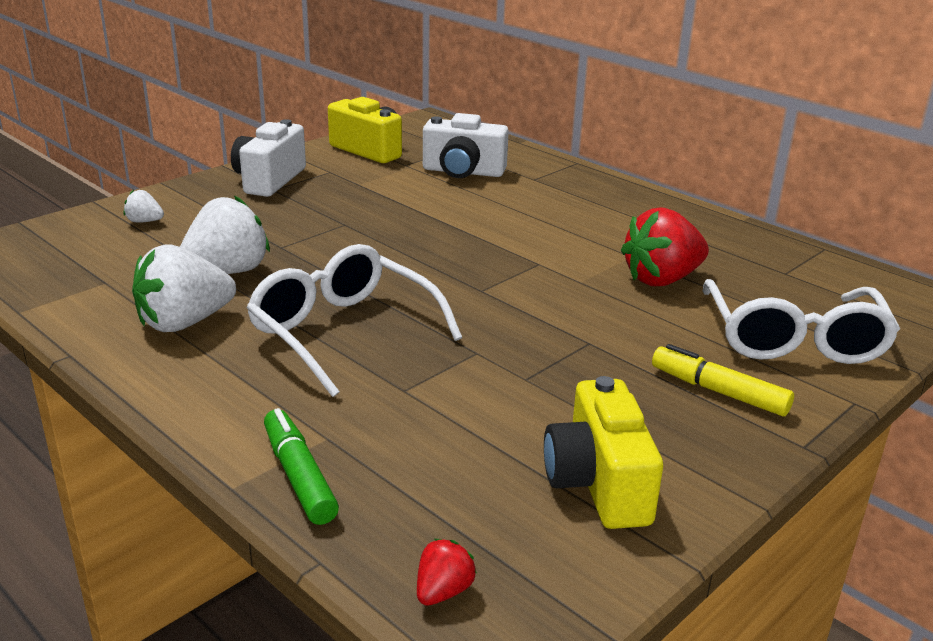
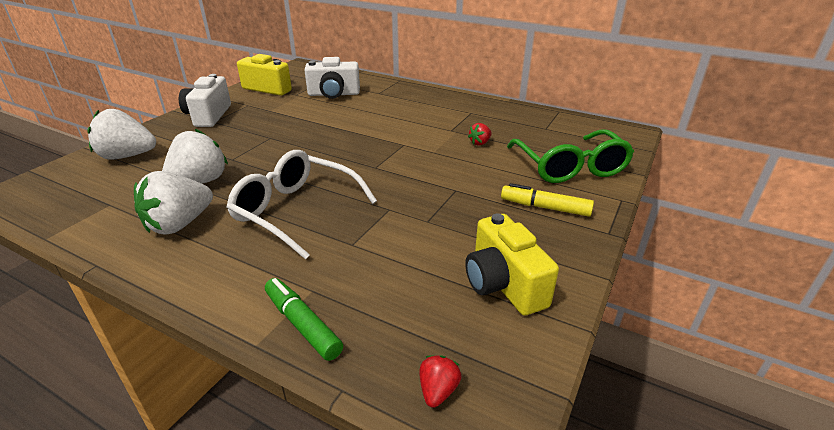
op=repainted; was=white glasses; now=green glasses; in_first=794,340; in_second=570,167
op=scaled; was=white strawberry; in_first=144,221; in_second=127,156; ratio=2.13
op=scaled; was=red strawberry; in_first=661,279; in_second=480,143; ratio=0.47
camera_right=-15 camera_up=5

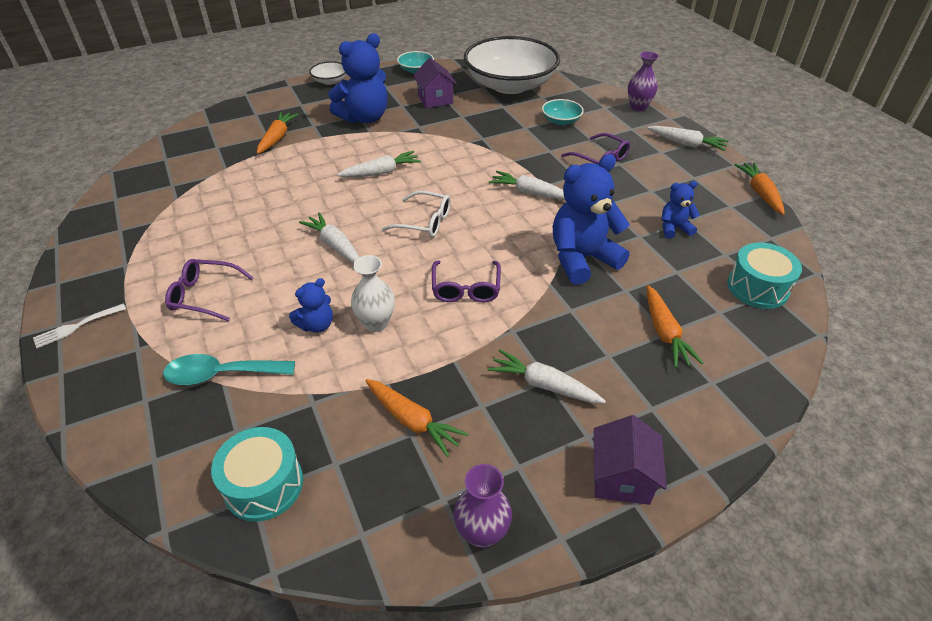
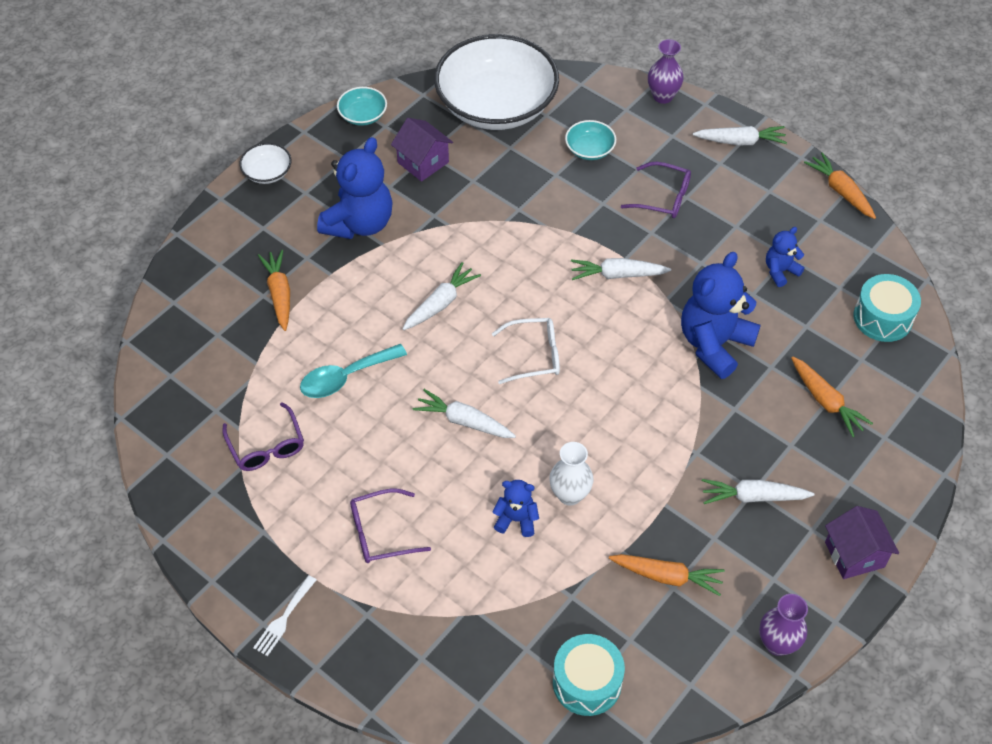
op=shifted; was=turquoise spoon; in_first=221,374; in_second=345,377
op=shifted; was=purple glasses; in_first=466,288; in_second=266,446
op=rotated; was=blue teddy bear; in_first=316,325; in_second=516,519; clockwise=-105
camera_right=-25 camera_up=10

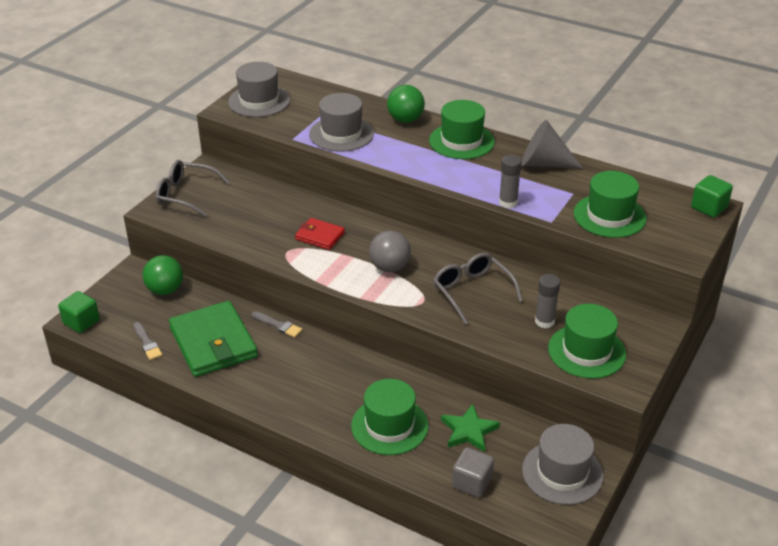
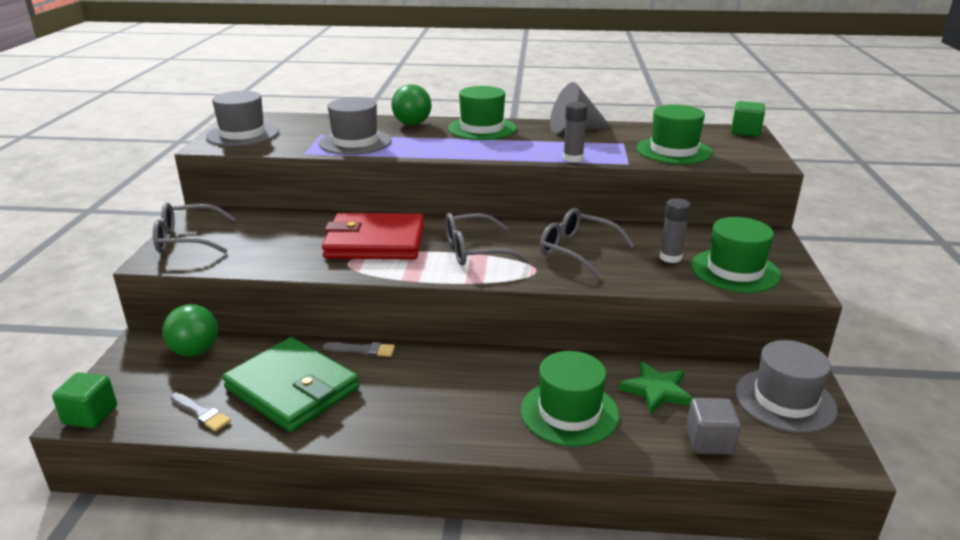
op=swapped; was=grey ball; now=grey glasses; in_first=389,267; in_second=474,251
op=scaled; was=red wallet; in_first=320,236; in_second=375,242; ratio=1.95
camera_right=-25 camera_up=-10

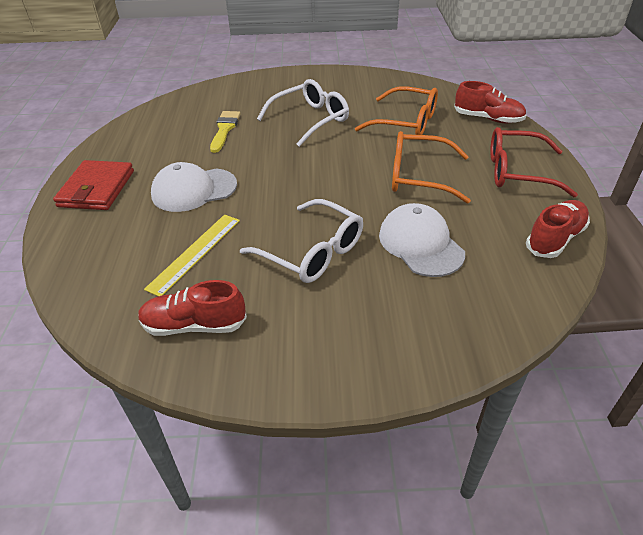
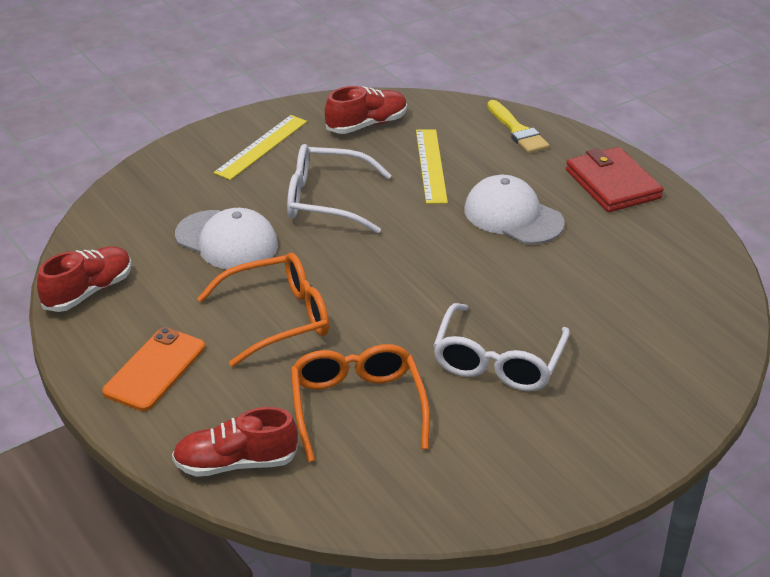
op=new; now=yellow ruler; in_second=261,147
op=shifted; was=yellow brush; in_first=224,129; in_second=517,131
op=swapped; was=red glasses; now=orange phone; in_first=518,172; in_second=154,369
op=rotated; was=white cap; in_first=194,190; in_second=513,216; clockwise=-90
op=rotated; was=orange glasses; in_first=406,122; in_second=357,407; clockwise=90
op=rotated; was=red shoe; in_first=555,239; in_second=88,291; clockwise=-150
camera_right=145 camera_up=-5

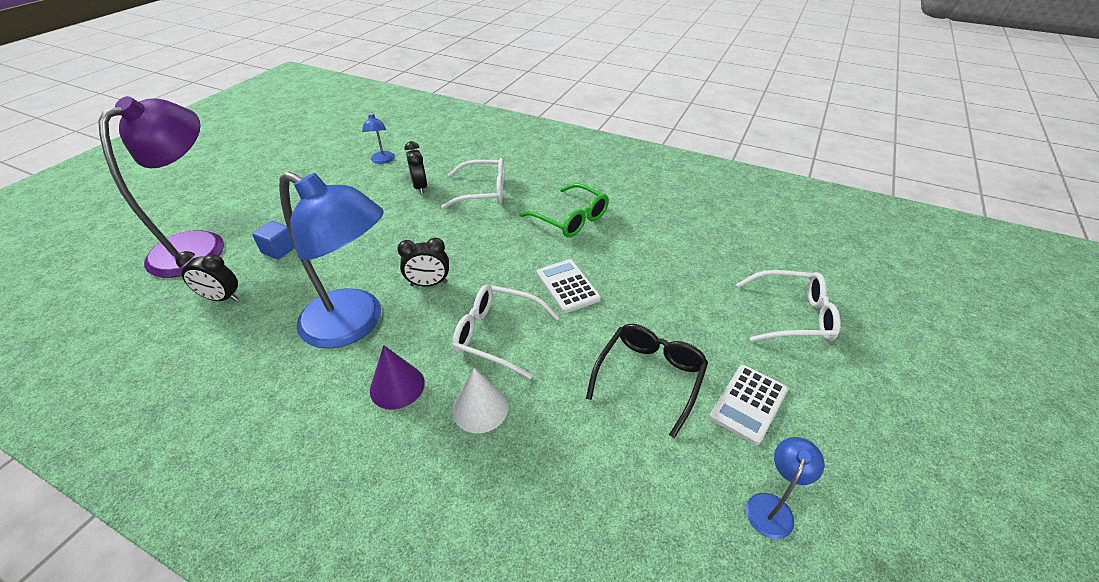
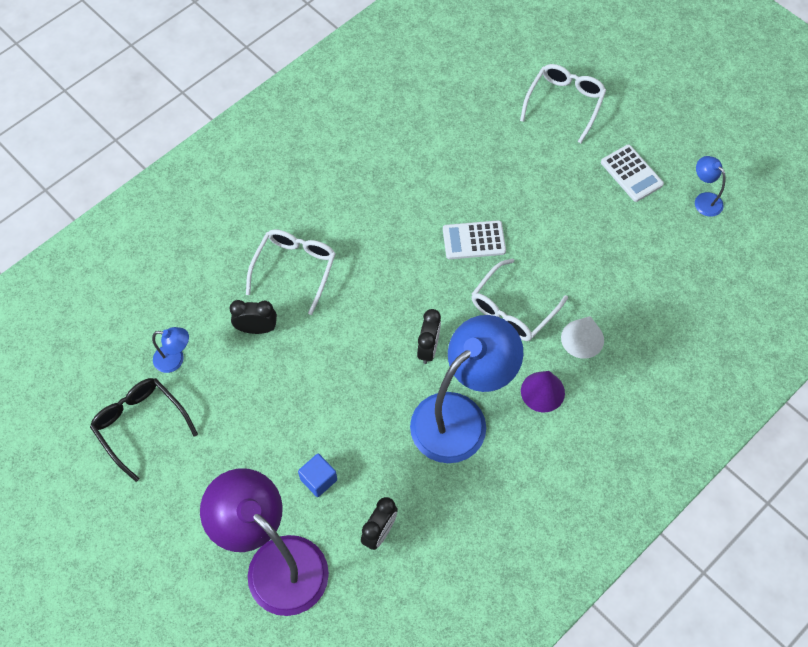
op=gone; was=green glasses; in_first=570,219
op=shifted; was=black glasses; in_first=649,377; in_second=140,425
camera_right=-70 camera_up=20

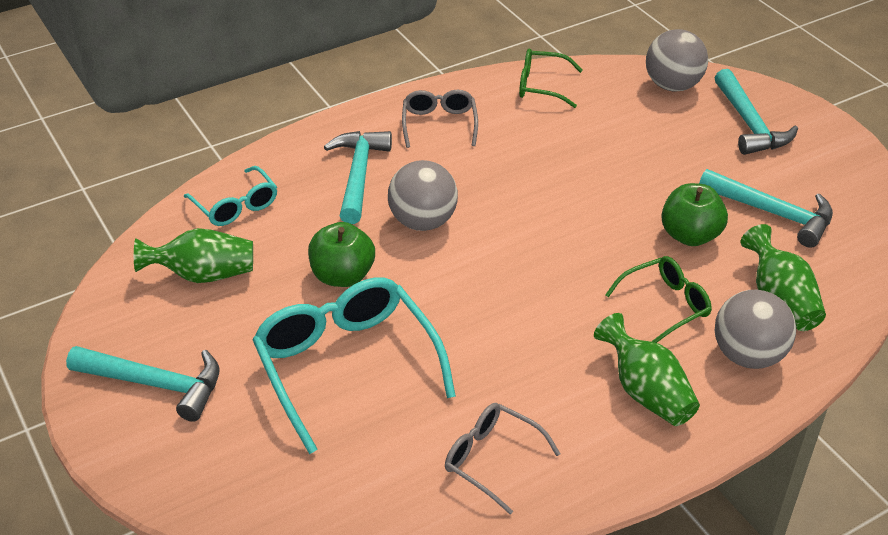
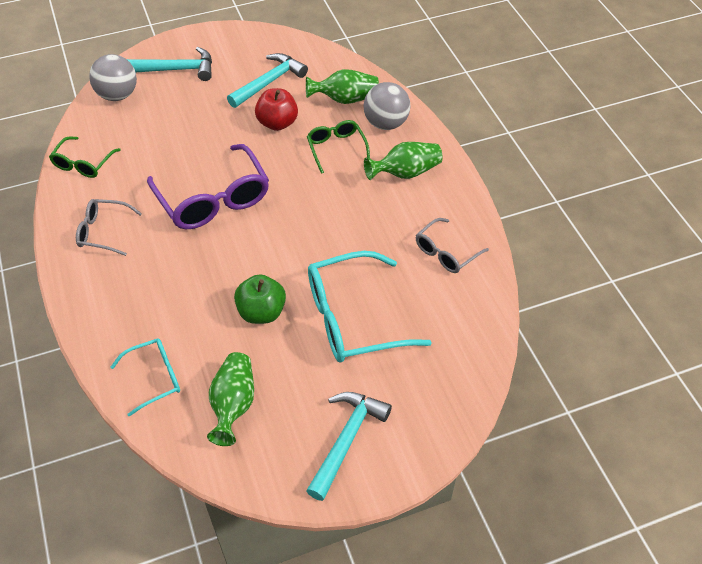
op=gone; was=turquoise hammer; in_first=358,175
op=gone; was=grey ball; in_first=423,222
op=new; now=purple glasses; in_second=213,198
op=repainted; was=green apple; now=red apple; in_first=690,235; in_second=277,123
camera_right=-80 camera_up=10

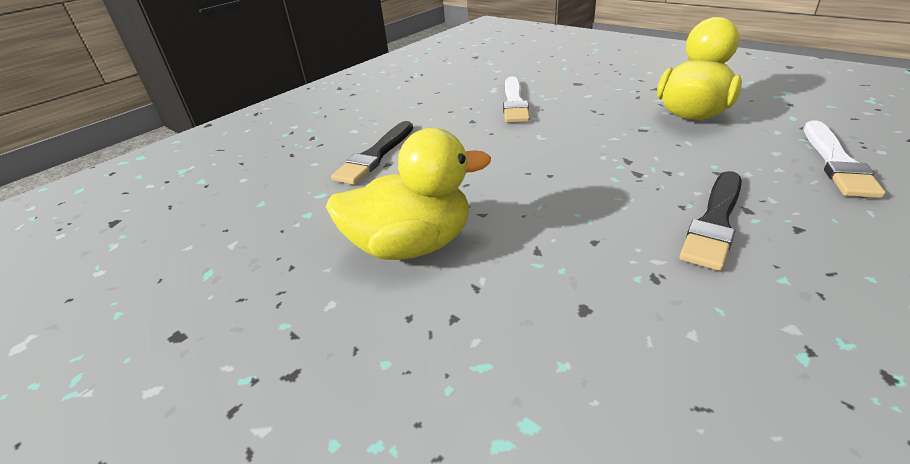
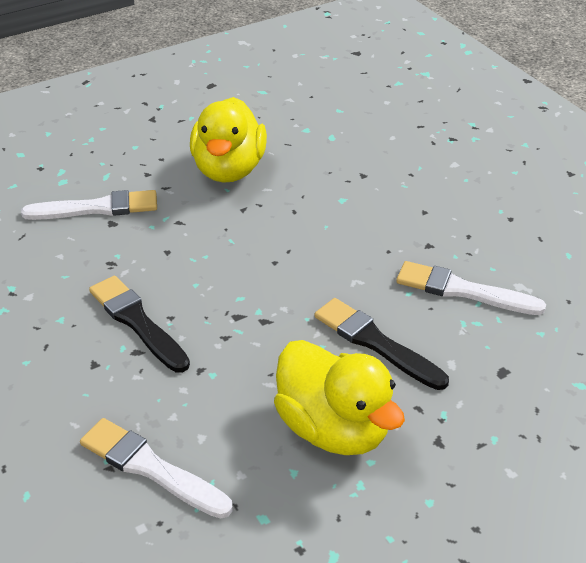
op=new; now=white brush; in_second=97,208
op=shifted; was=black brush; in_first=375,155; in_second=376,343
camera_right=105 camera_up=5

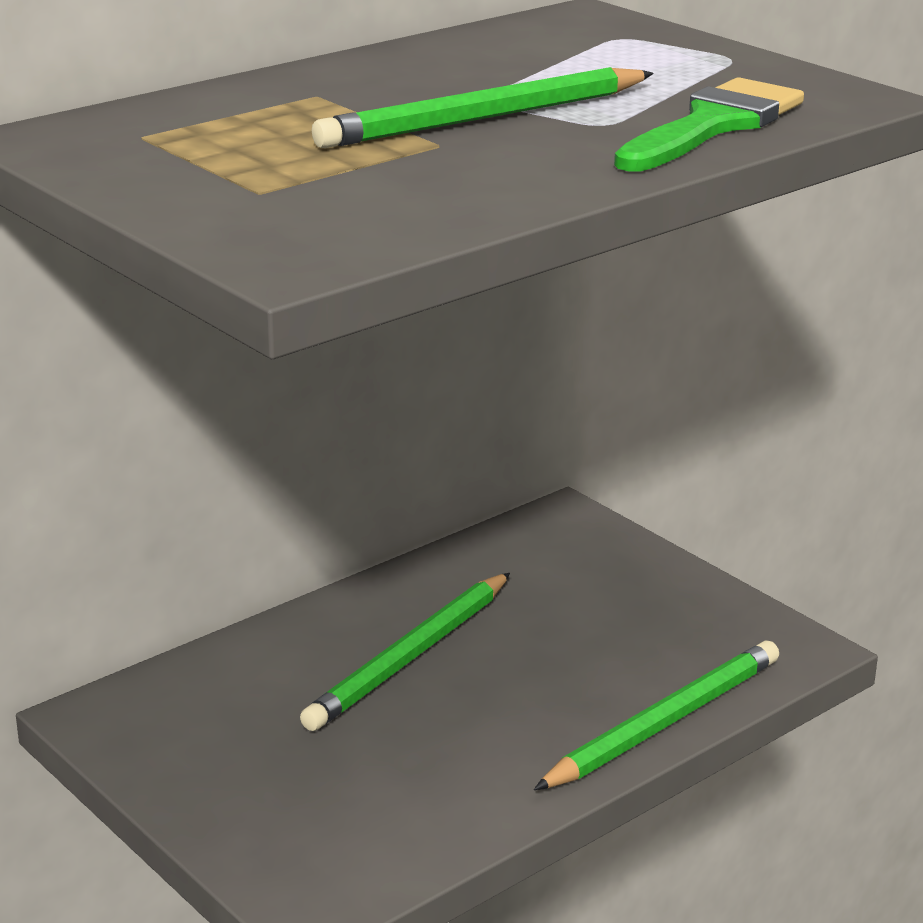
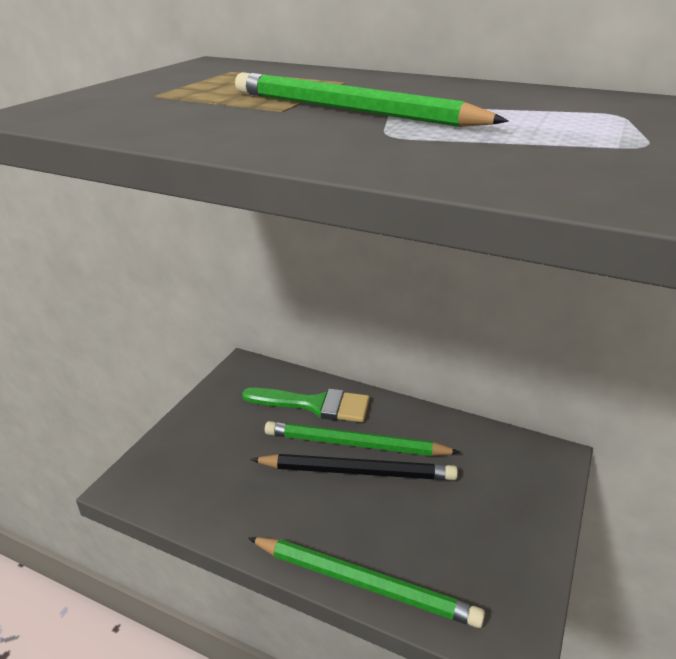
op=new; now=black pencil; in_second=357,472
op=shifted; was=green brush; in_first=713,125; in_second=315,405
camera_right=65 camera_up=5

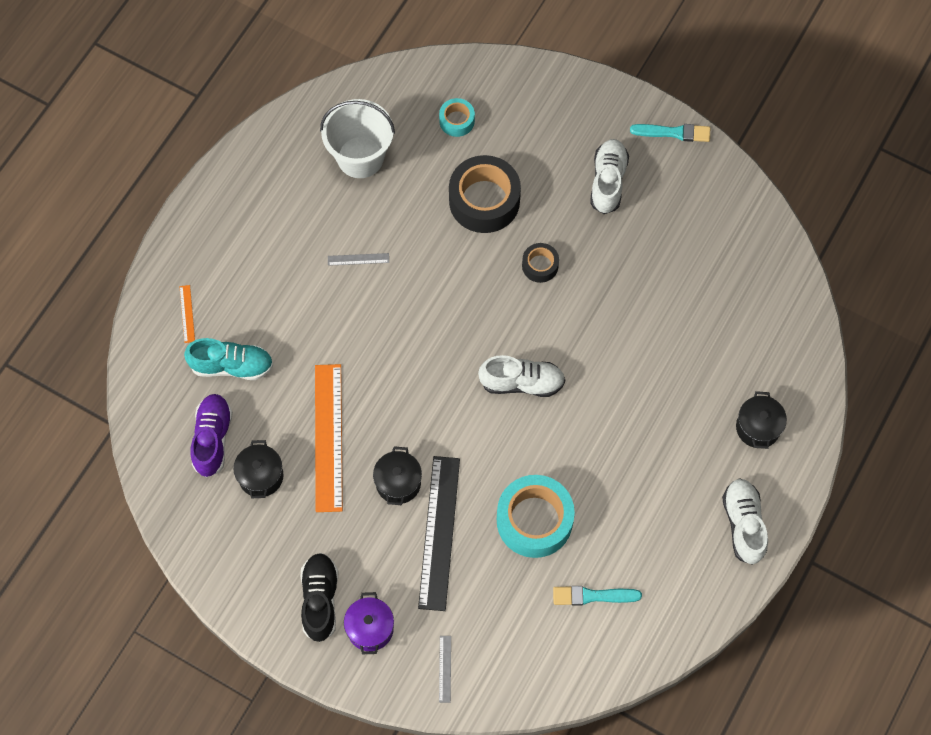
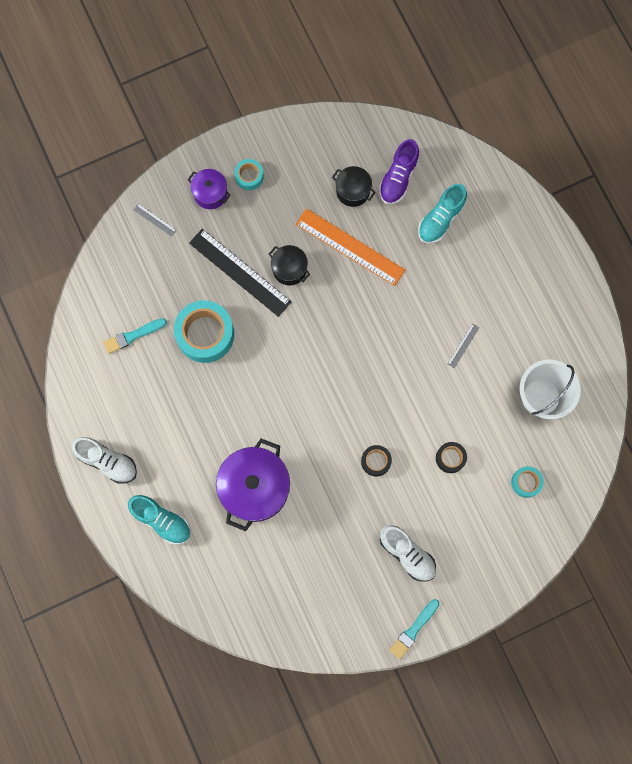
op=gone; was=orange ruler; in_first=187,314
op=gone; was=white shoe; in_first=522,383
op=new; now=purple pot; in_second=255,488
op=swapped; was=black shoe; now=turquoise tape; in_first=320,600; in_second=249,176
op=swapped; was=black pot; now=turquoise shoe; in_first=758,427; in_second=162,520
op=rotated; was=purple shoe; in_first=213,439; in_second=398,178; clockwise=75
op=rotated; was=turquoise brush; in_first=593,596; in_second=133,336; clockwise=-150
op=scaled; was=black tape; in_first=484,201; in_second=450,458; ratio=0.51
camera_right=125 camera_up=10

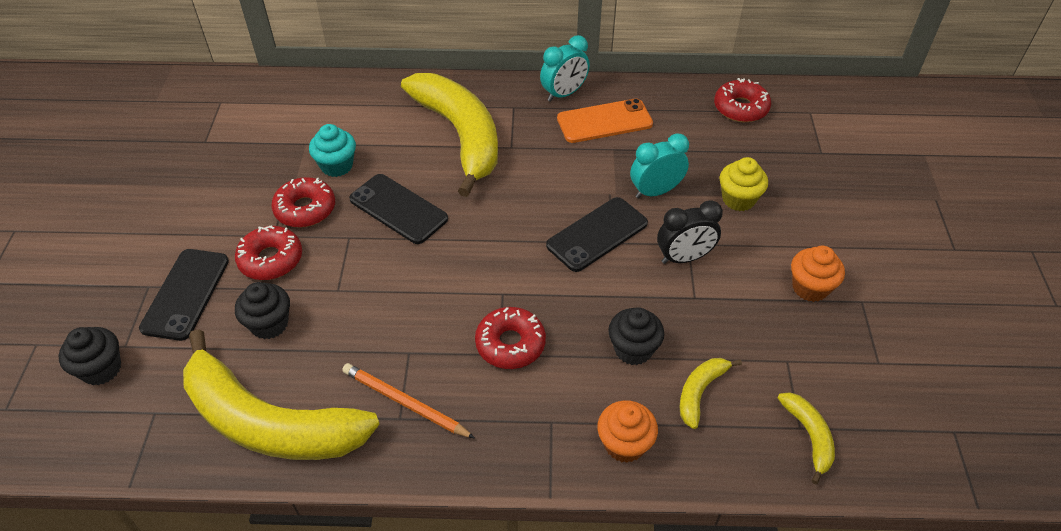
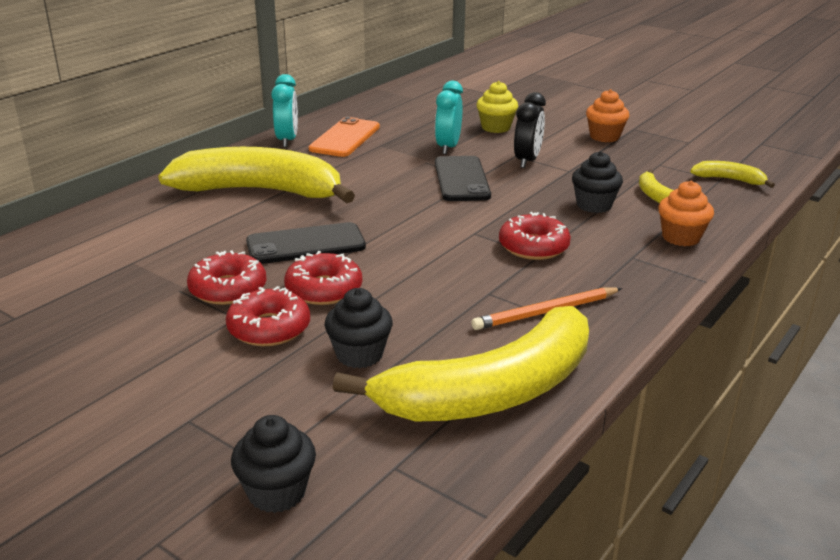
op=gone; was=black phone; in_first=186,294
op=gone; was=turquoise cupcake; in_first=337,166
op=shifted; was=red donut; in_first=740,108; in_second=324,289
camera_right=-55 camera_up=-20

